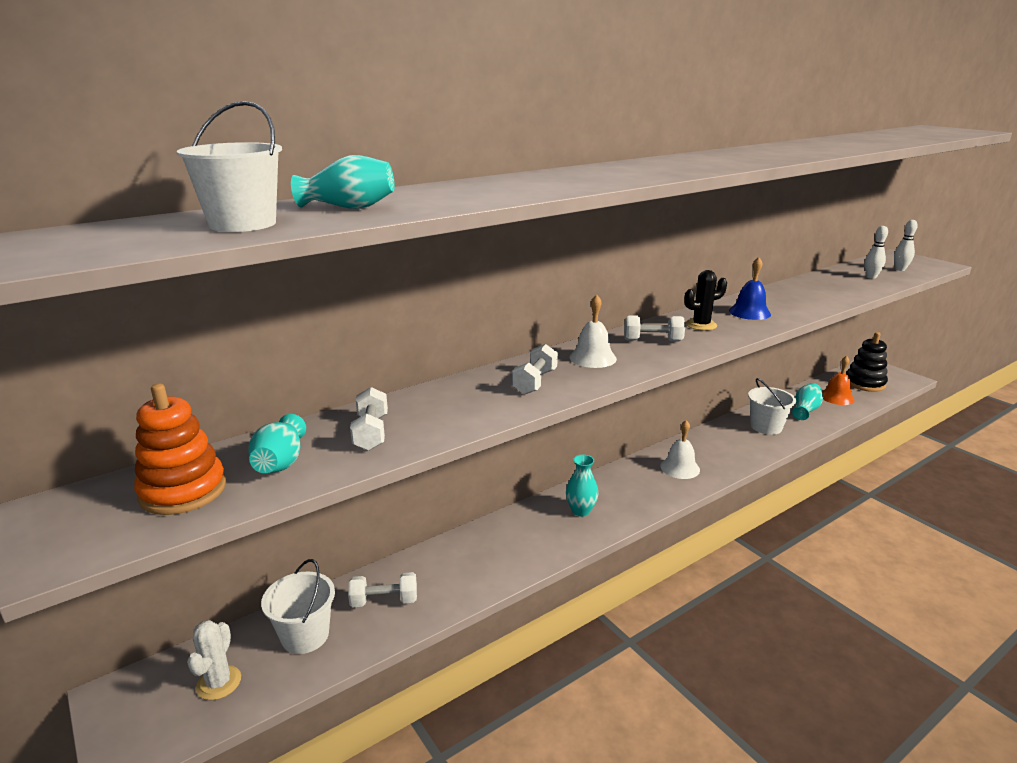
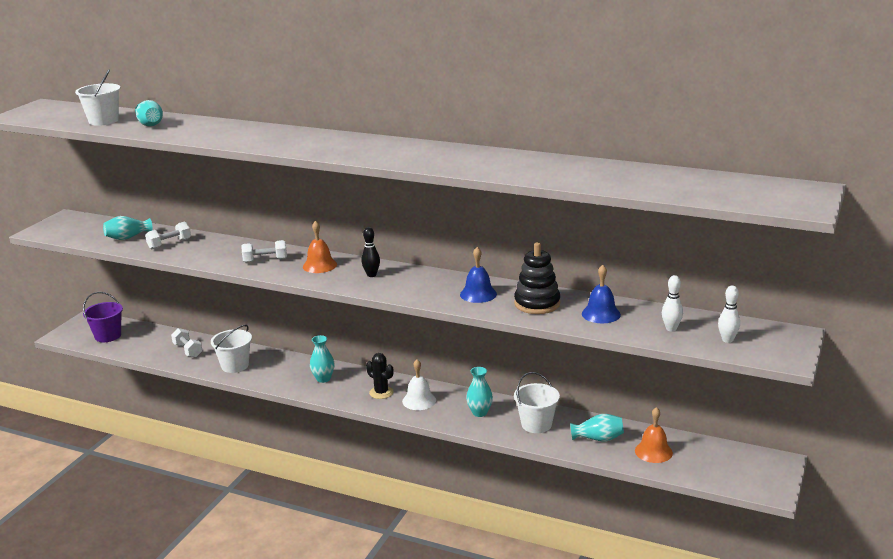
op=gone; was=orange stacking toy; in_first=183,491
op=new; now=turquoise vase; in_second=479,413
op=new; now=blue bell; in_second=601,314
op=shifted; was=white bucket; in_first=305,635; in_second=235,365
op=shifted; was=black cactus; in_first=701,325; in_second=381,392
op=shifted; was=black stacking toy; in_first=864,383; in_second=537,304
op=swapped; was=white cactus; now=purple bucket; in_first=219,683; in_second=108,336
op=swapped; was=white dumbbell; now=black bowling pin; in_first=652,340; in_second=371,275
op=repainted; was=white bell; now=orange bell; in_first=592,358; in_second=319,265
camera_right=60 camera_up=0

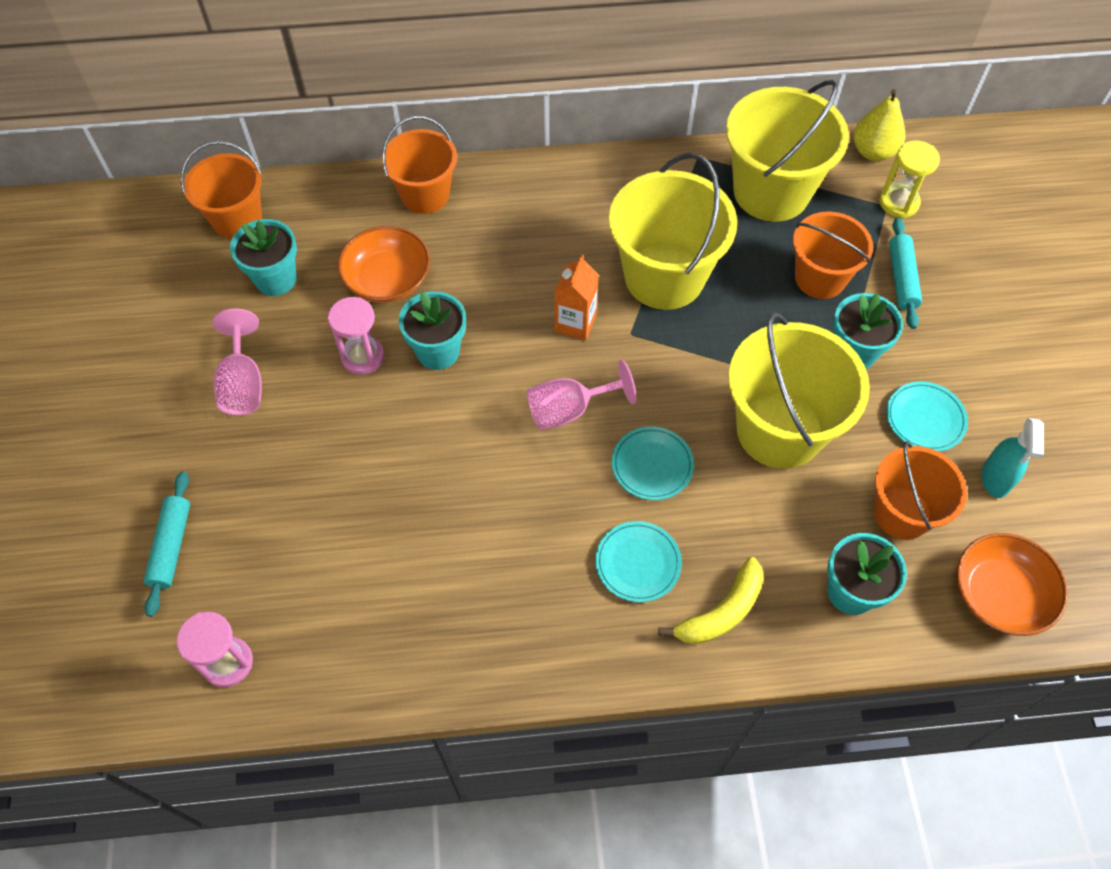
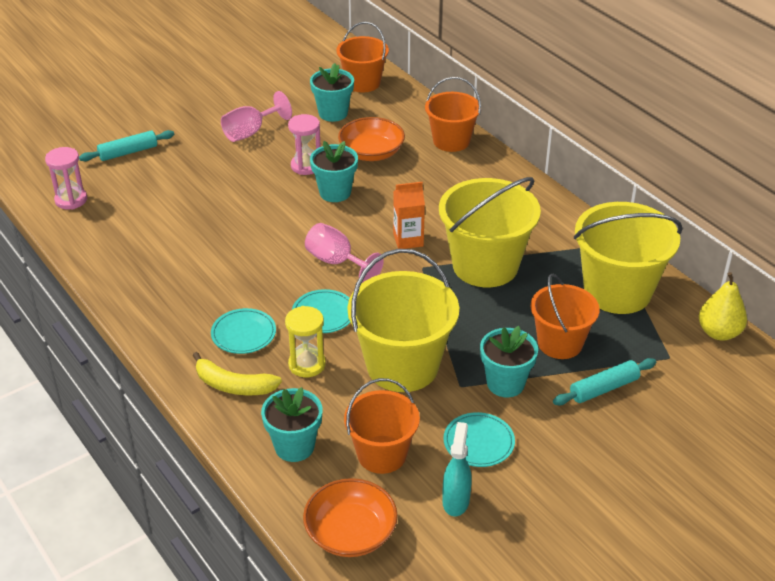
op=shifted; was=yellow hourglass; in_first=899,203; in_second=307,364
op=rotated; was=turquoise spray bottle; in_first=995,479; in_second=456,501; clockwise=120
camera_right=60 camera_up=-20

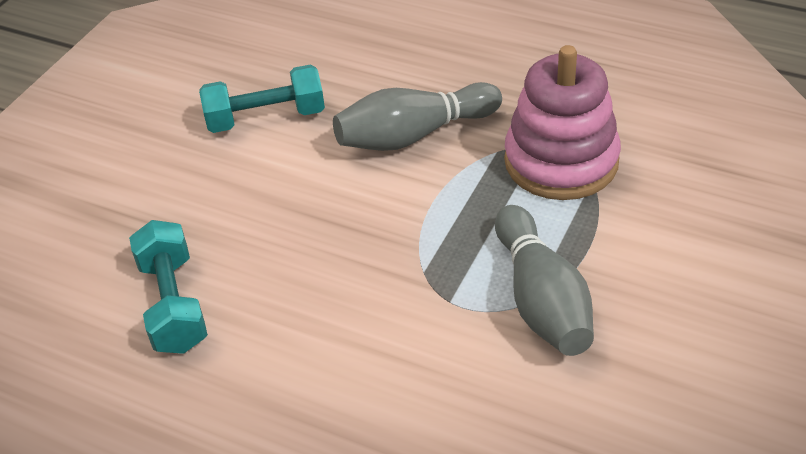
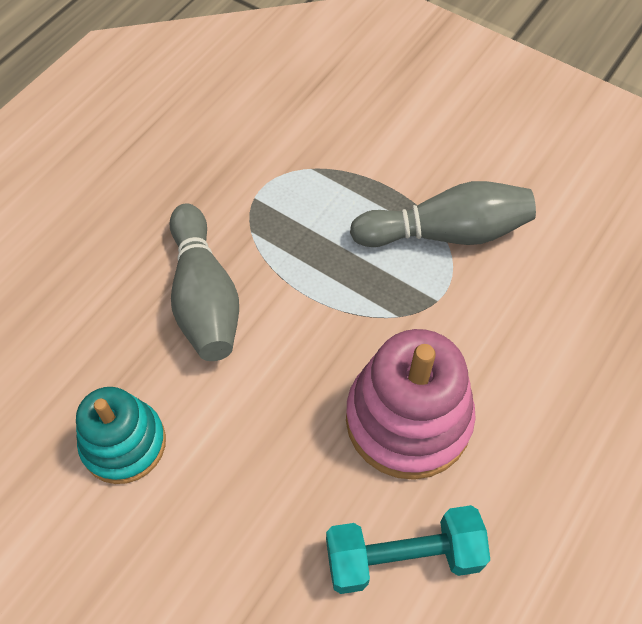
op=shifted; was=pink stacking toy; in_first=561,161; in_second=408,419
op=swapped; was=turquoise dumbbell; now=turquoise stacking toy; in_first=266,118; in_second=124,443
camera_right=-85 camera_up=15

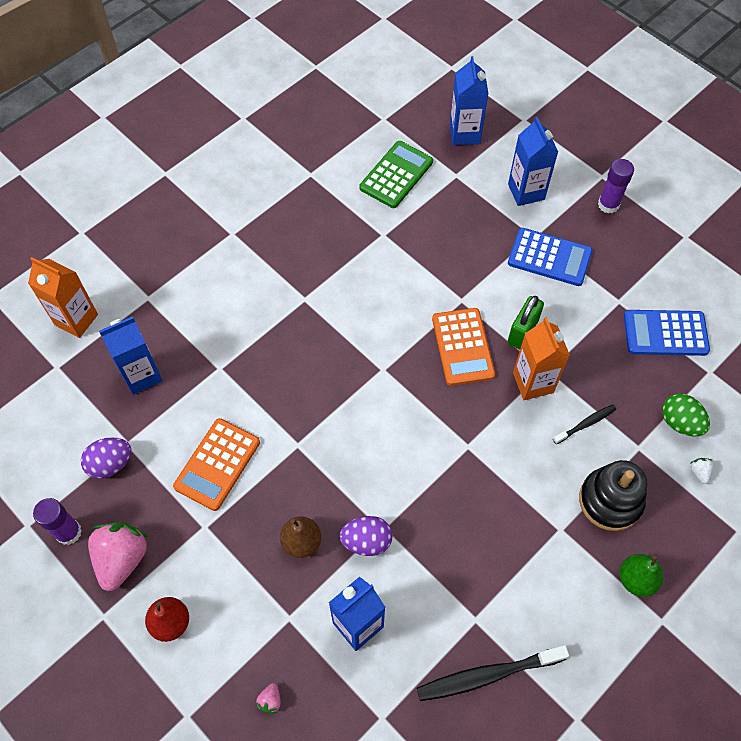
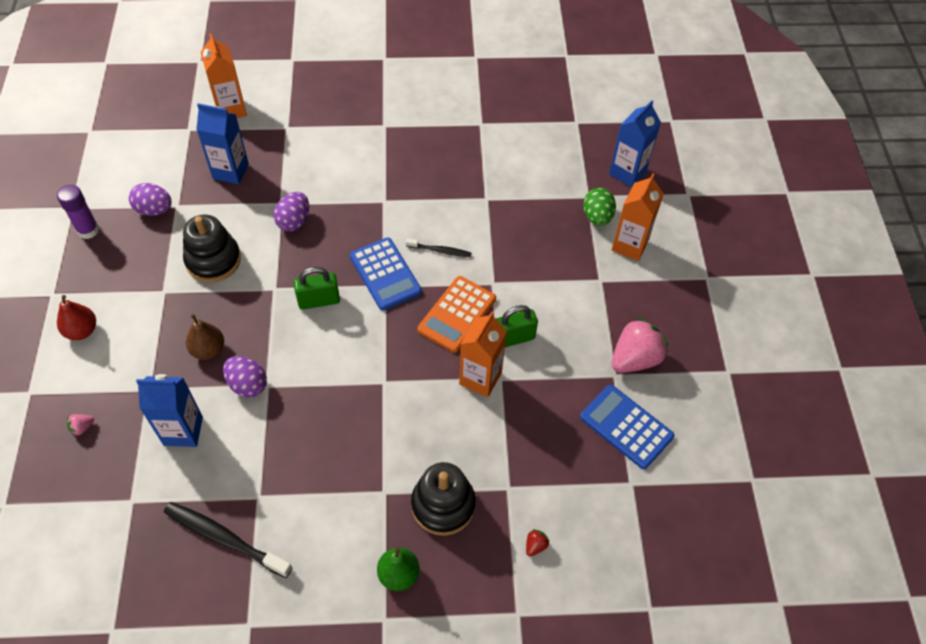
op=gone; was=green calculator; in_first=396,175
op=gone; was=purple glue stick; in_first=608,205
op=new; now=purple egg; in_second=294,221
op=new; now=green padlock; in_second=319,301
op=shifted; was=pink strawberry; in_first=122,559; in_second=635,359
op=shifted; was=blue calculator; in_first=549,257; in_second=385,274
op=shifted; was=black toothbrush; in_first=585,424; in_second=440,251
op=shifted; was=green egg; in_first=680,423; in_second=597,217
op=swapped; was=orange calculator; now=black stacking toy; in_first=217,464; in_second=213,260
op=repainted; was=blue carton; now=orange carton; in_first=526,192; in_second=629,245
op=repainted; was=white strawberry; now=red strawberry; in_first=699,472; in_second=535,545
camera_right=40 camera_up=-5

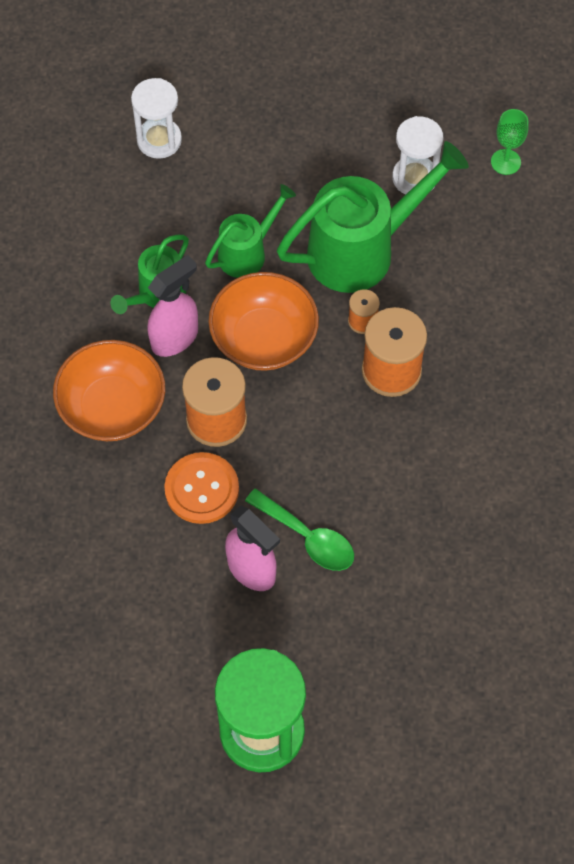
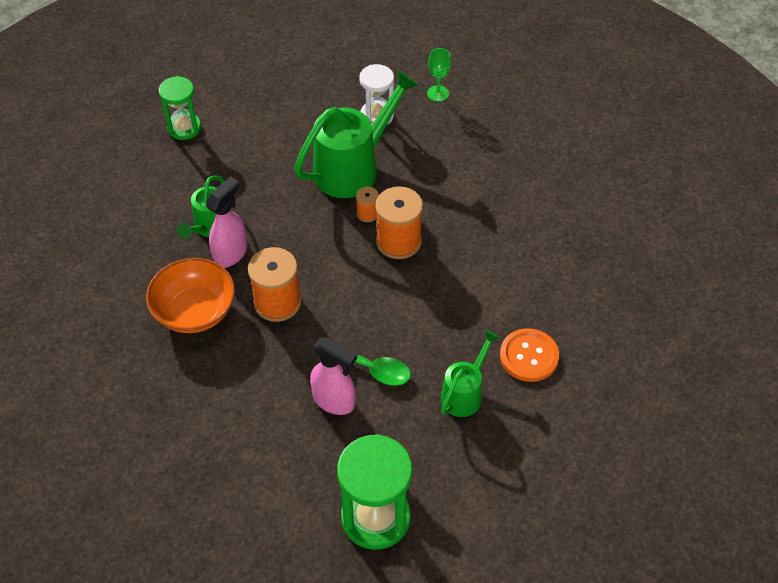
op=gone; was=orange bowl; in_first=264,338
op=shifted; was=orange button; in_first=202,489; in_second=529,356
op=shifted; was=green watering can; in_first=247,252; in_second=465,393
op=repainted; was=white hourglass; now=green hourglass; in_first=159,140; in_second=184,128
camera_right=-15 camera_up=-10

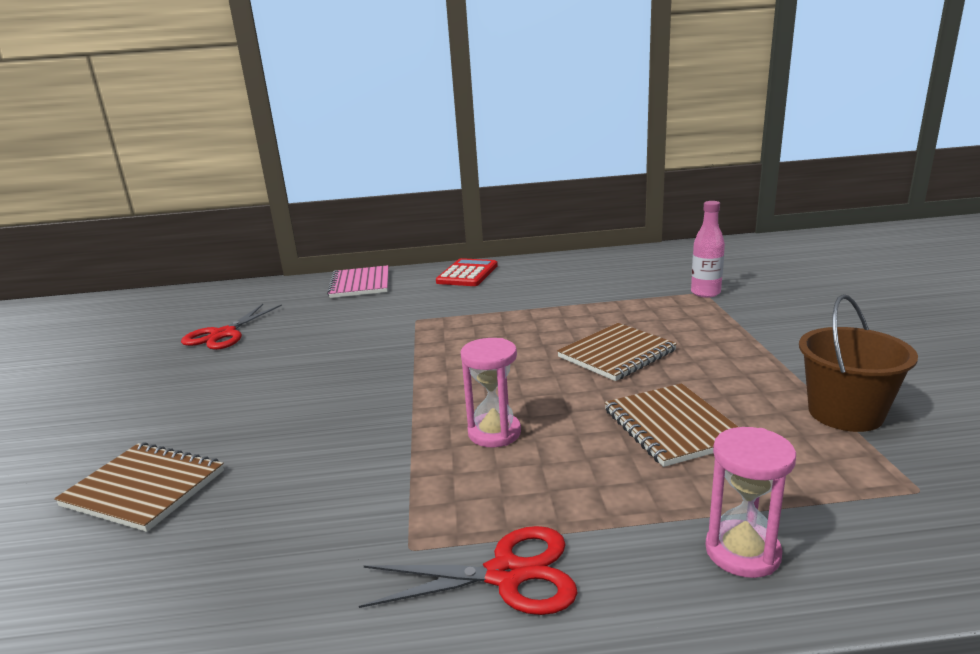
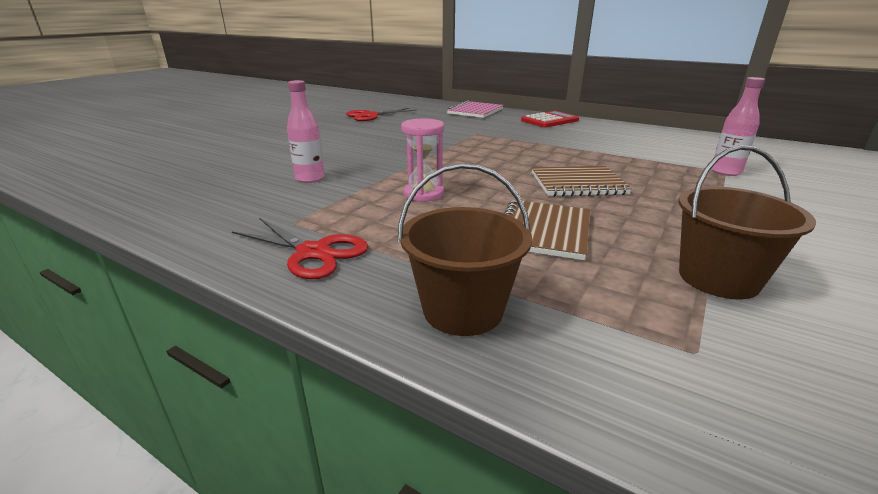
op=gone; was=brown notebook; in_first=144,488
op=new; now=pink bottle; in_second=310,178
op=swapped; was=pink hourglass; now=brown bucket; in_first=742,552; in_second=463,310
camera_right=35 camera_up=5

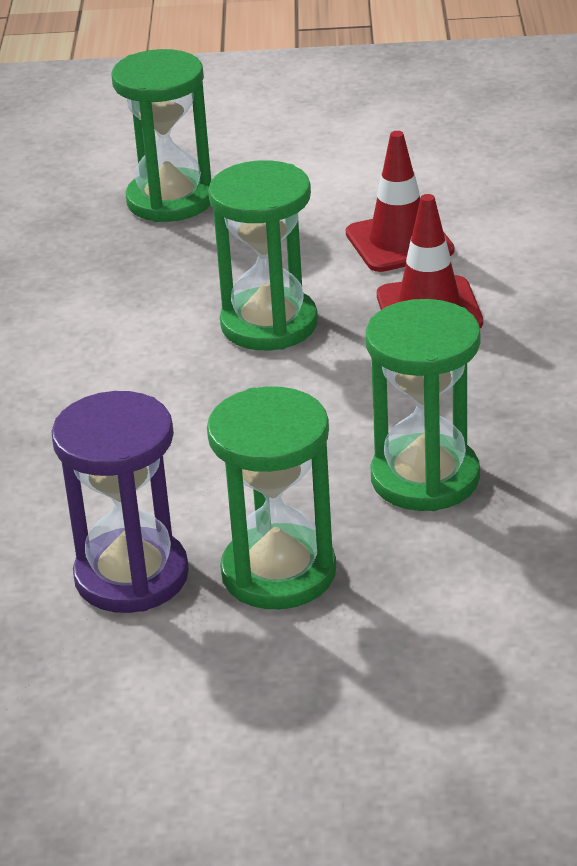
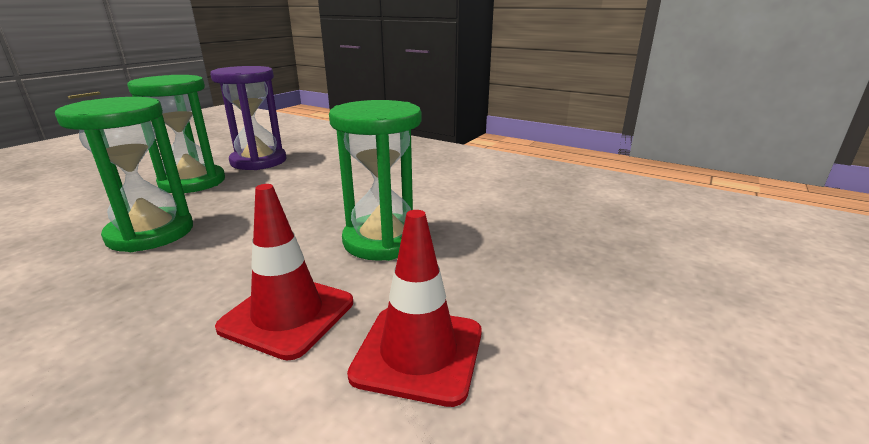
op=gone; was=green hourglass; in_first=170,200
camera_right=120 camera_up=-10

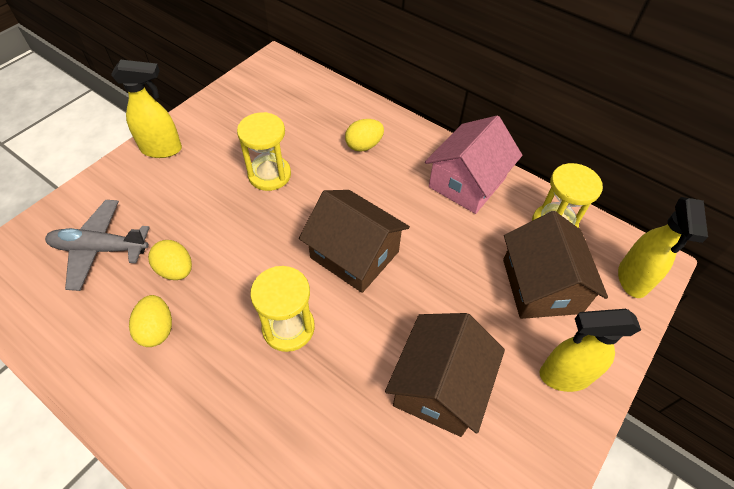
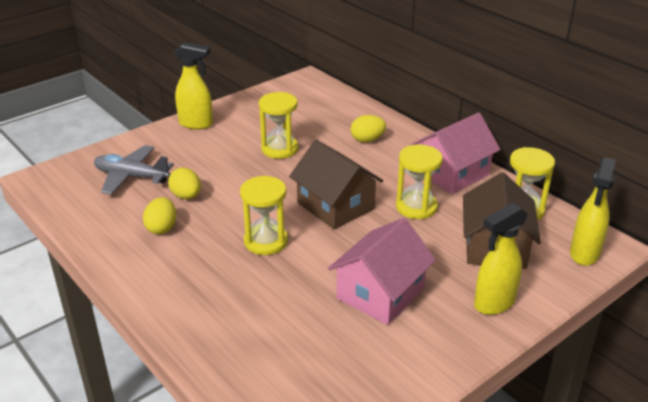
op=new; now=yellow hourglass; in_second=416,207
op=repainted; was=brown house; now=pink house; in_first=439,386; in_second=380,293
op=rotated; was=yellow spray bottle; in_first=564,375; in_second=493,303; clockwise=-45
camera_right=15 camera_up=-20

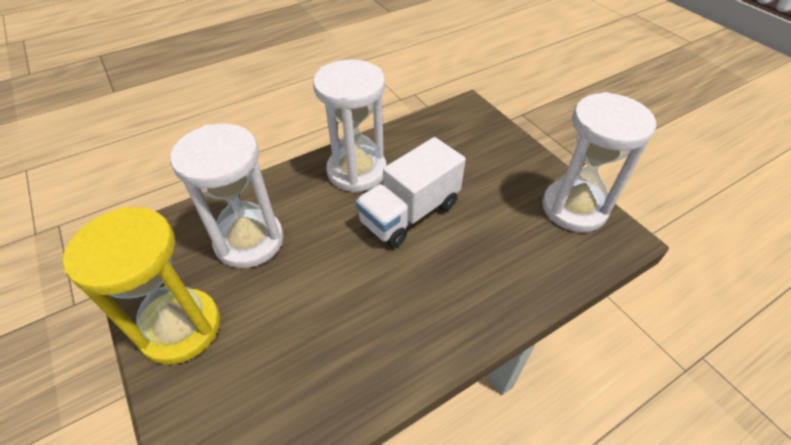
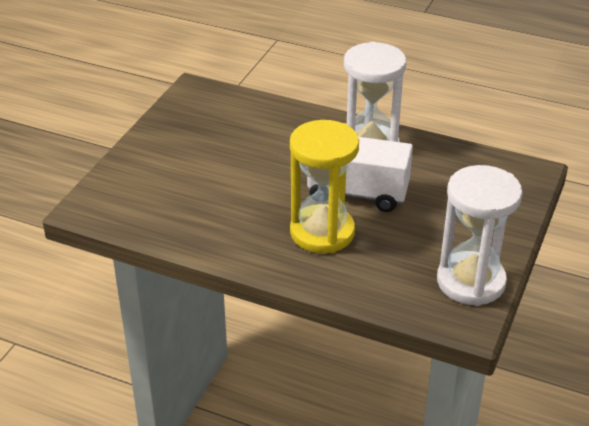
op=gone; was=white hourglass; in_first=249,241
op=shifted; was=yellow hourglass; in_first=181,328; in_second=322,232
camera_right=55 camera_up=-10

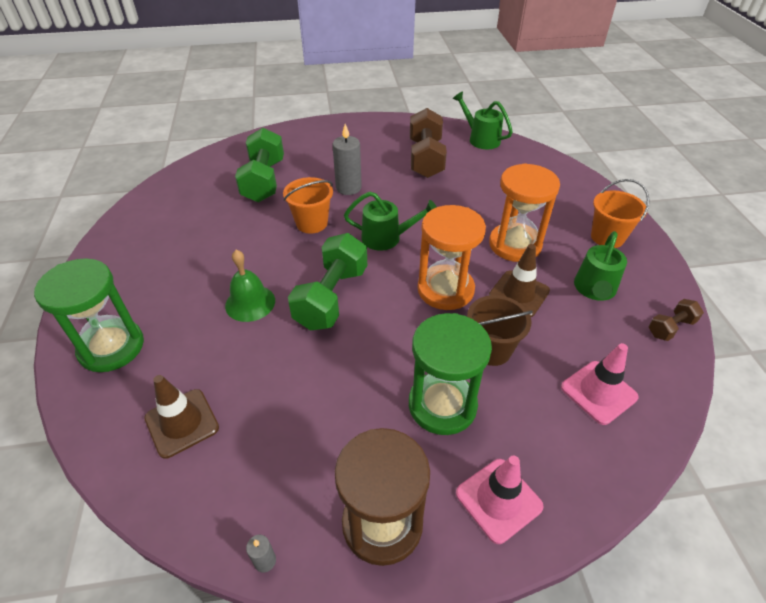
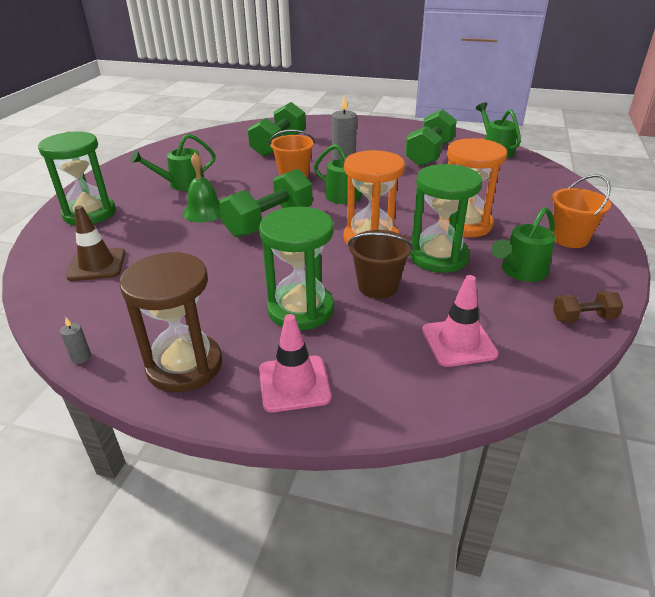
op=new; now=green watering can; in_second=181,184
op=swapped; was=brown traffic cone; now=green hourglass; in_first=519,294; in_second=438,257
op=repainted; was=brown dumbbell; now=green dumbbell; in_first=426,159; in_second=429,154
camera_right=25 camera_up=-10

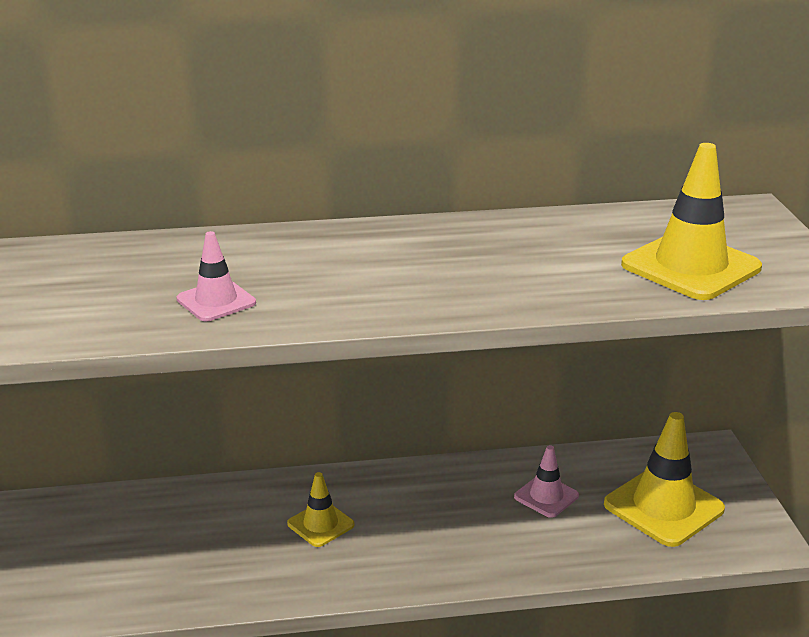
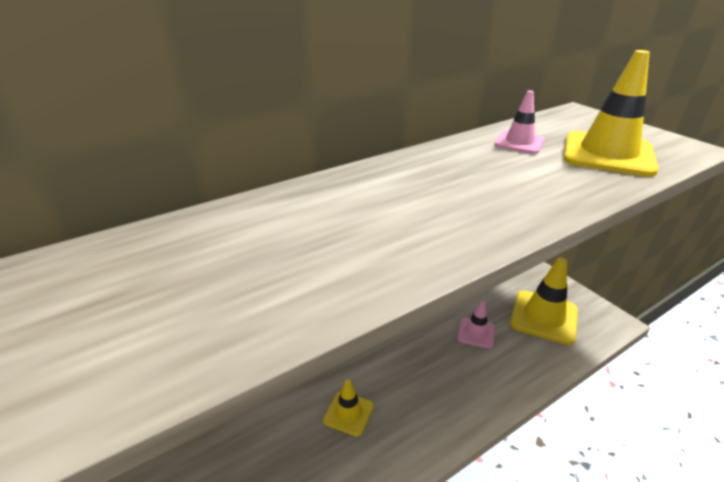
op=shifted; was=pink traffic cone; in_first=216,301; in_second=519,142
camera_right=-25 camera_up=5

